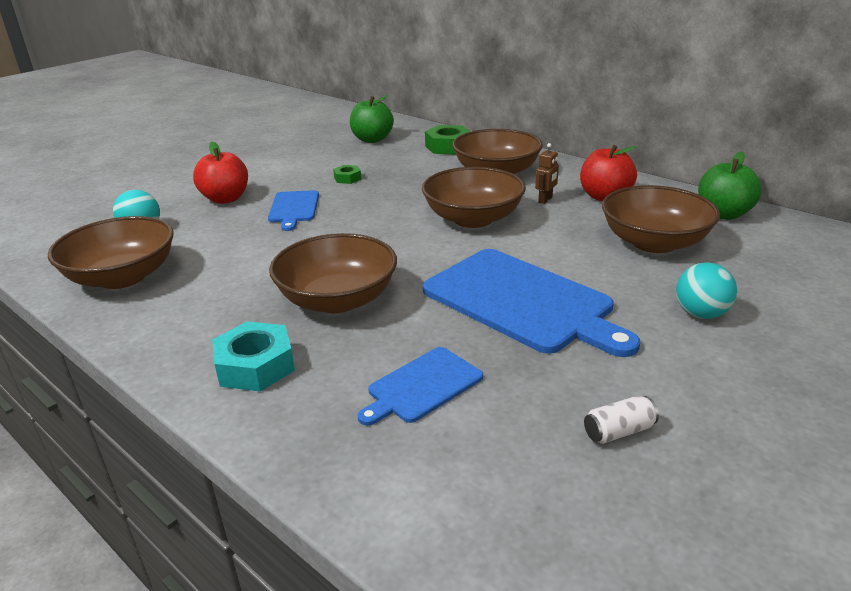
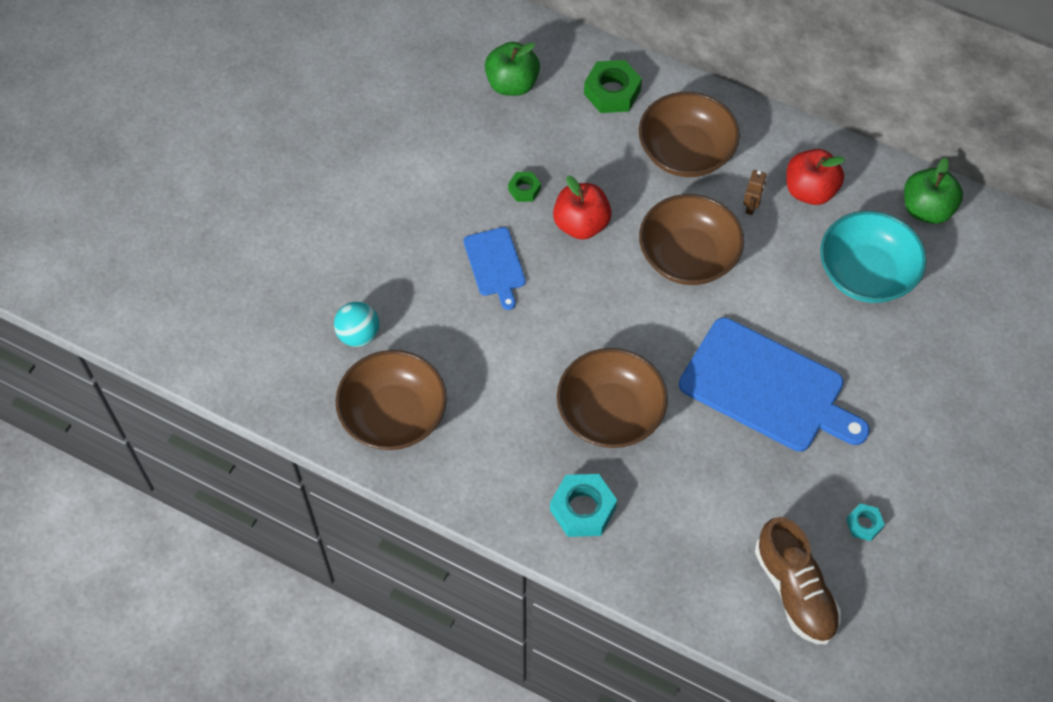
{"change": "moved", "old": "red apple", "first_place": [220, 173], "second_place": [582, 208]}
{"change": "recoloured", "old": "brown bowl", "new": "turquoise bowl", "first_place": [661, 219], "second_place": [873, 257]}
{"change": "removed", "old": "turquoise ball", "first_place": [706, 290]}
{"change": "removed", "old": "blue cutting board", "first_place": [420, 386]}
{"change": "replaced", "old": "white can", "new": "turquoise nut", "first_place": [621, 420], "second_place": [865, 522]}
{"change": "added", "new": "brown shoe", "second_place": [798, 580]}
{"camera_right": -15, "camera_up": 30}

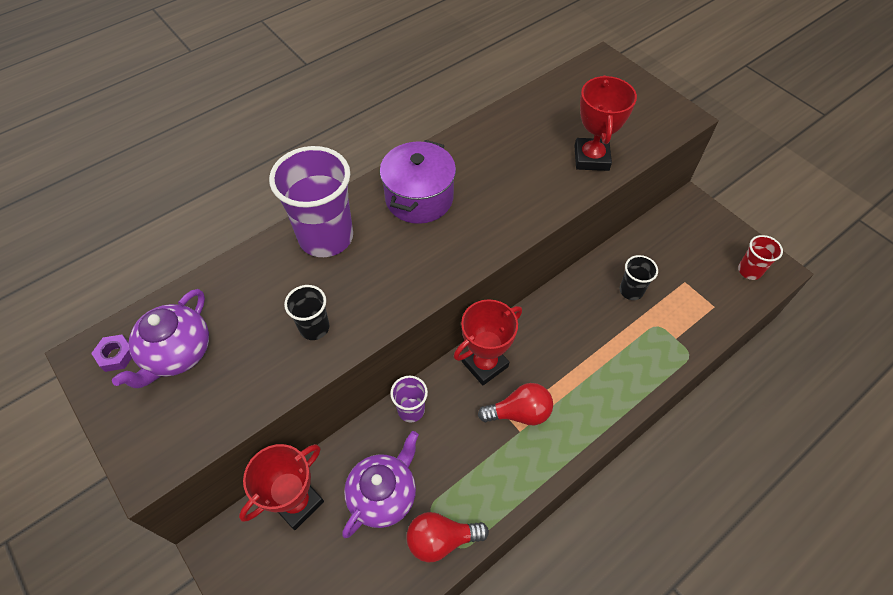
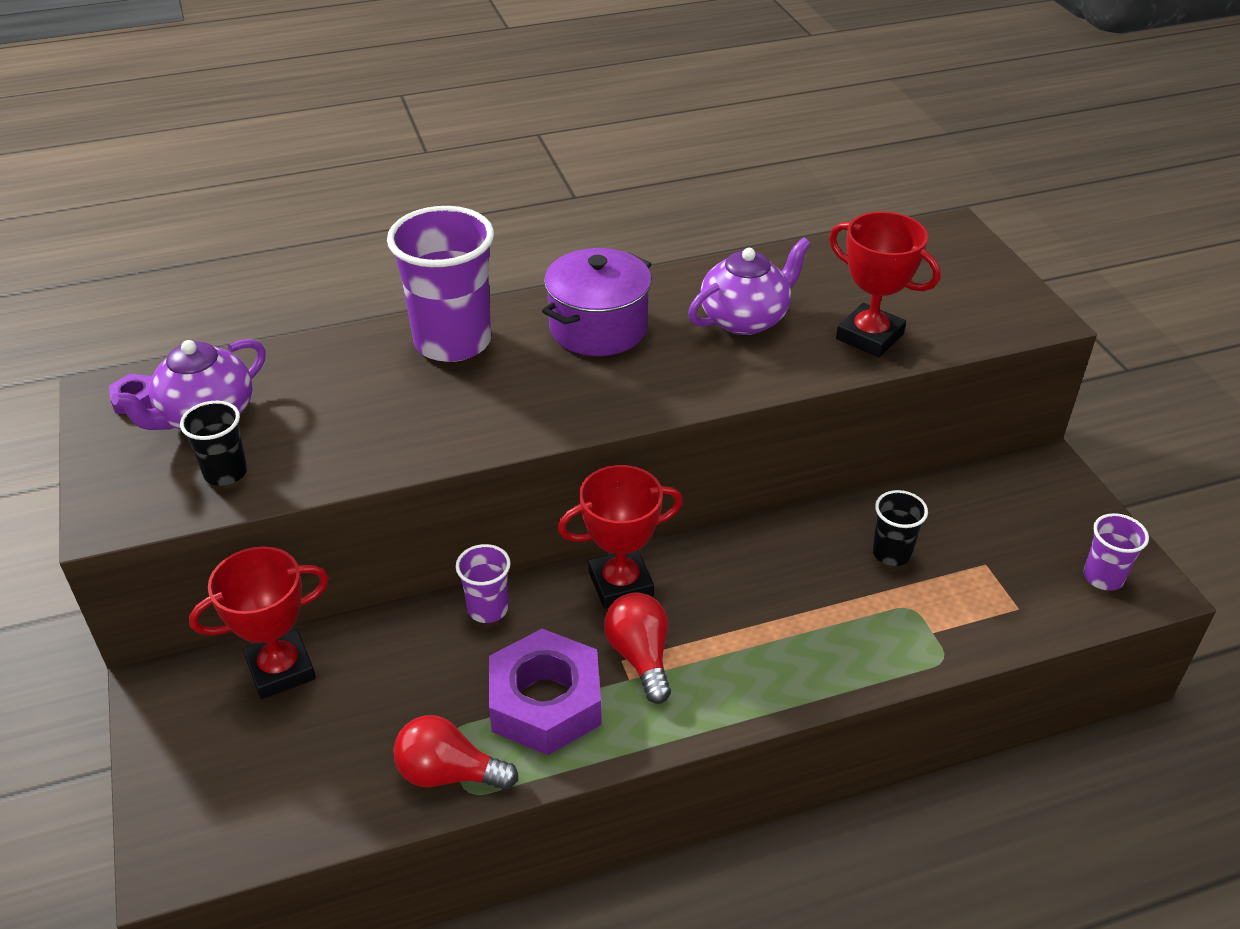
{"change": "turned", "old": "red trophy", "first_place": [605, 123], "second_place": [884, 284], "degrees": -75}
{"change": "recoloured", "old": "red cup", "new": "purple cup", "first_place": [760, 257], "second_place": [1116, 552]}
{"change": "moved", "old": "black cup", "first_place": [306, 312], "second_place": [213, 443]}
{"change": "turned", "old": "red light bulb", "first_place": [515, 404], "second_place": [637, 648], "degrees": -120}
{"change": "moved", "old": "purple teapot", "first_place": [380, 484], "second_place": [749, 286]}
{"change": "added", "new": "purple nut", "second_place": [545, 692]}
{"camera_right": 20, "camera_up": -15}

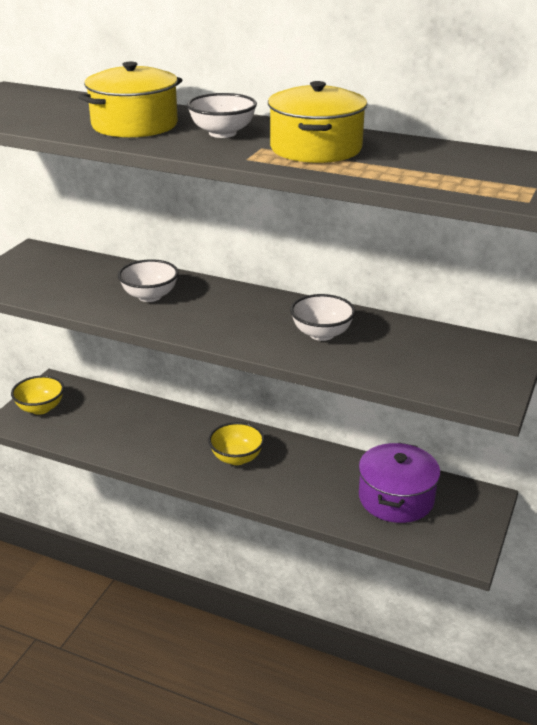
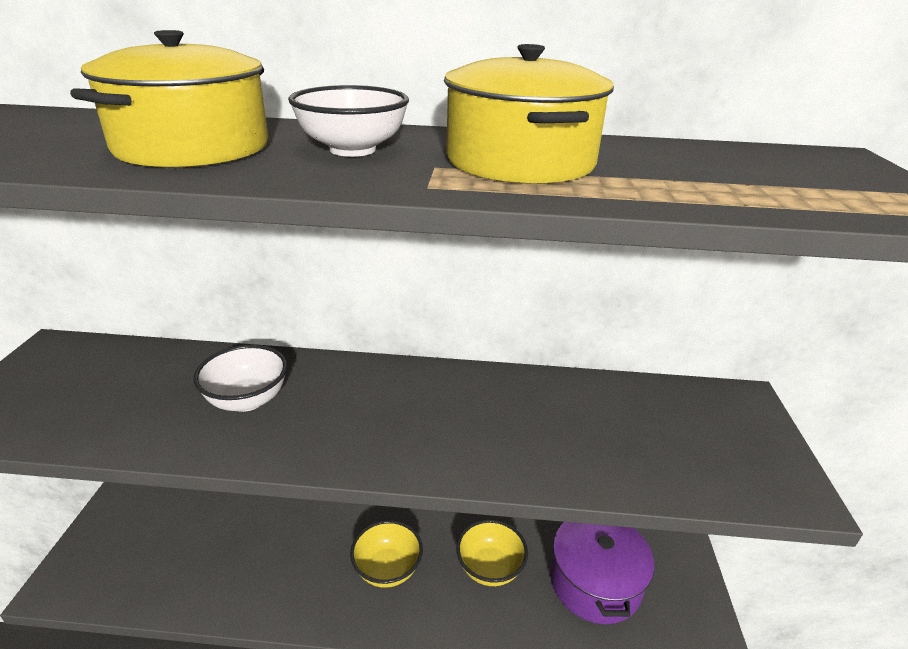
{"change": "removed", "old": "white bowl", "first_place": [322, 317]}
{"change": "moved", "old": "yellow bowl", "first_place": [37, 395], "second_place": [492, 553]}
{"camera_right": -20, "camera_up": 0}

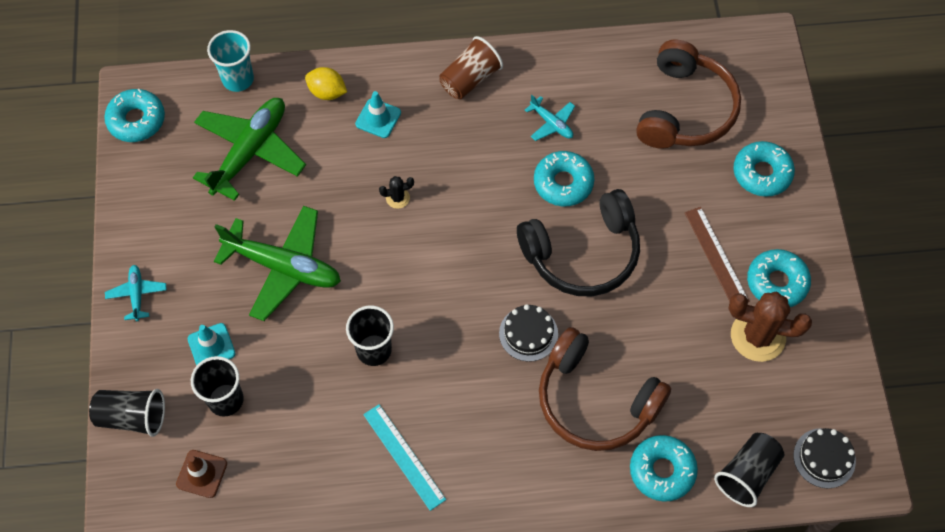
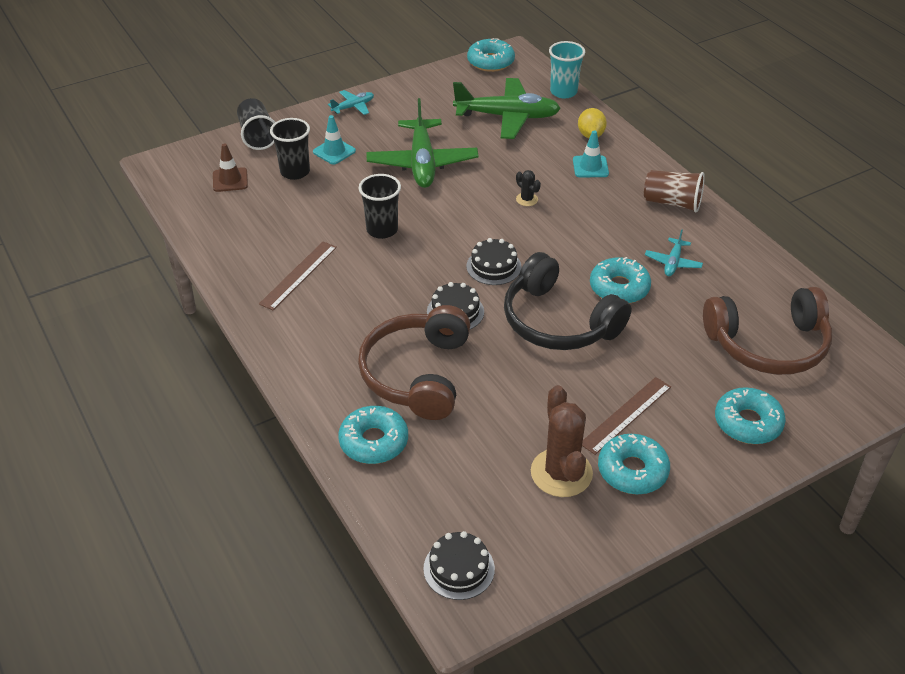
{"change": "recoloured", "old": "turquoise ruler", "new": "brown ruler", "first_place": [404, 457], "second_place": [298, 276]}
{"change": "removed", "old": "black cup", "first_place": [749, 470]}
{"change": "added", "new": "black cake", "second_place": [494, 261]}
{"camera_right": 65, "camera_up": -20}

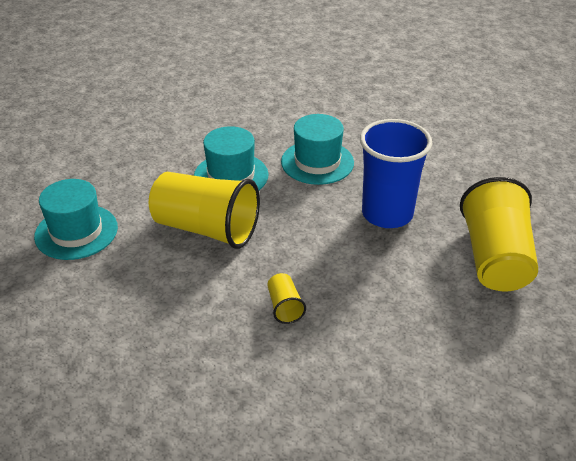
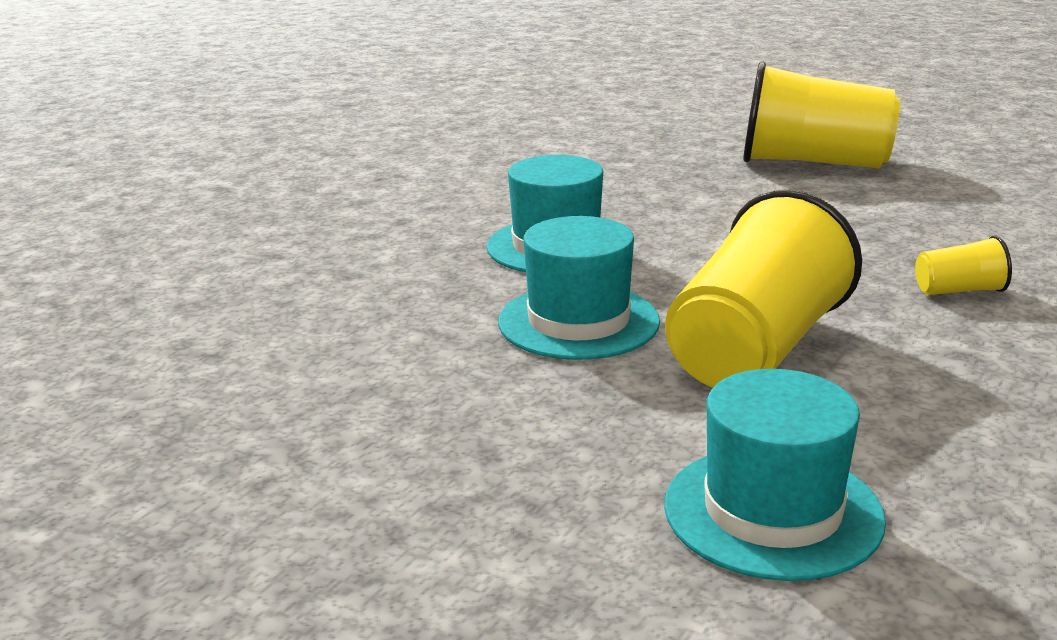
{"change": "removed", "old": "blue cup", "first_place": [396, 173]}
{"camera_right": -80, "camera_up": -15}

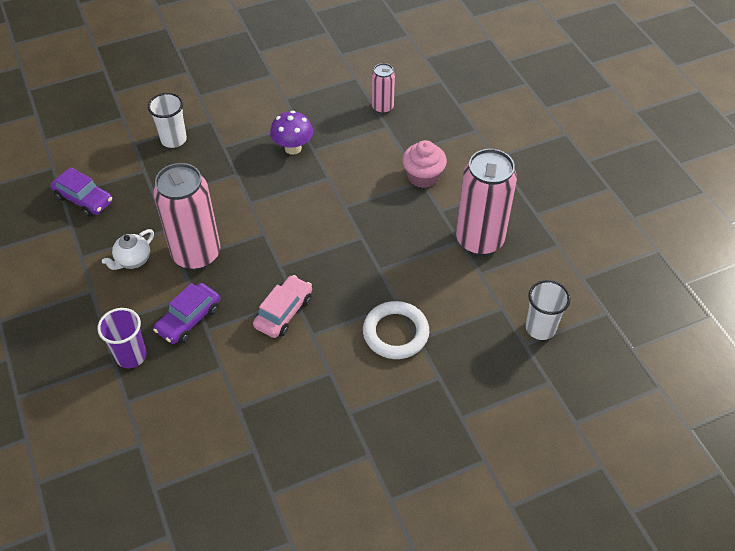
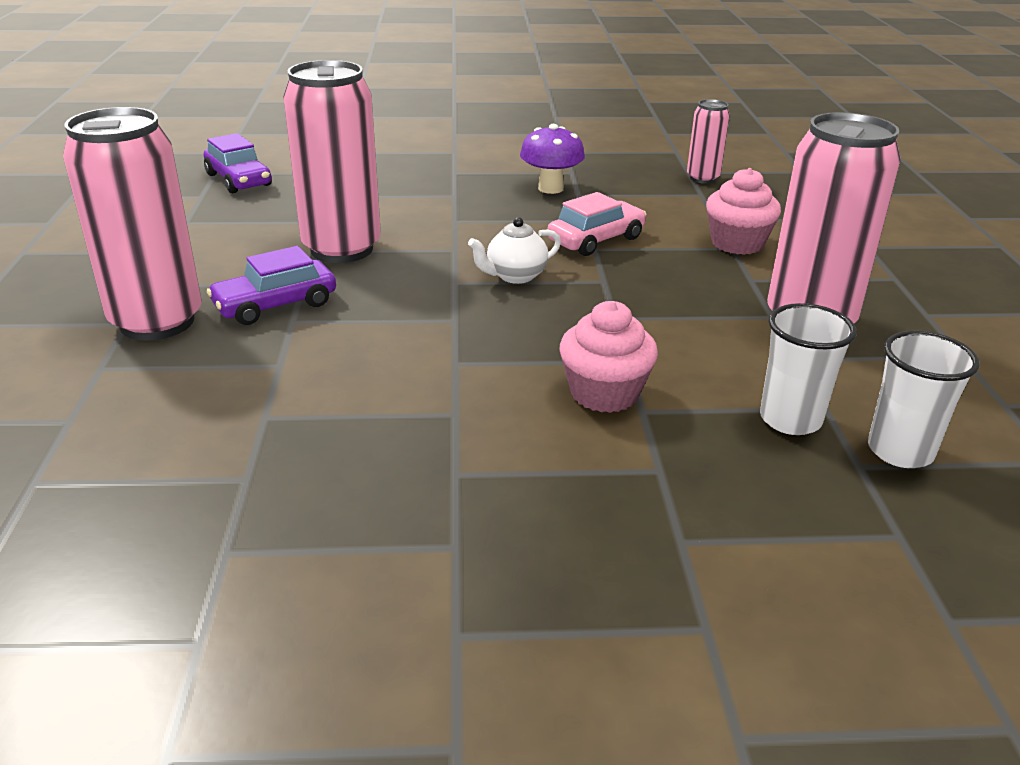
{"change": "moved", "old": "white cup", "first_place": [167, 120], "second_place": [808, 369]}
{"change": "moved", "old": "white teapot", "first_place": [128, 249], "second_place": [514, 250]}
{"change": "moved", "old": "pink car", "first_place": [282, 306], "second_place": [596, 224]}
{"change": "replaced", "old": "white ring", "new": "pink cupcake", "first_place": [396, 330], "second_place": [609, 357]}
{"change": "replaced", "old": "purple cup", "new": "pink can", "first_place": [122, 338], "second_place": [132, 224]}
{"camera_right": 20, "camera_up": -20}

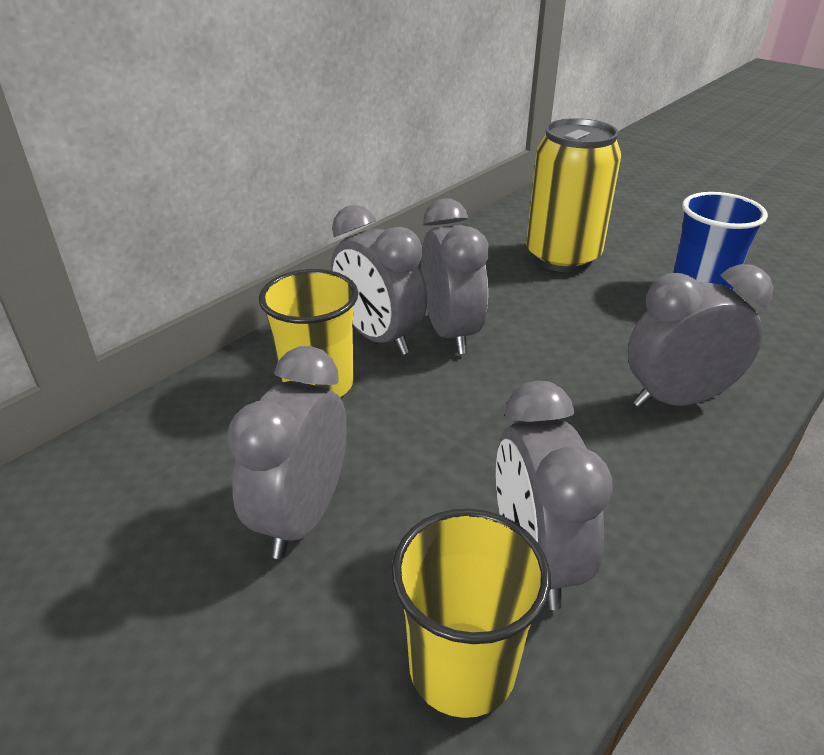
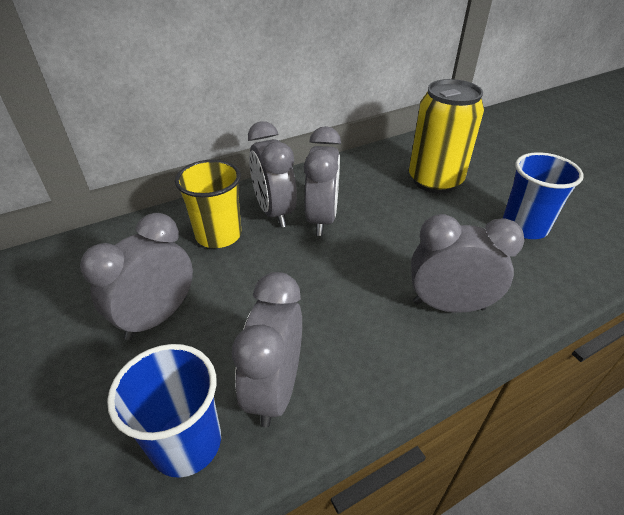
{"change": "recoloured", "old": "yellow cup", "new": "blue cup", "first_place": [471, 613], "second_place": [164, 411]}
{"camera_right": 20, "camera_up": 5}

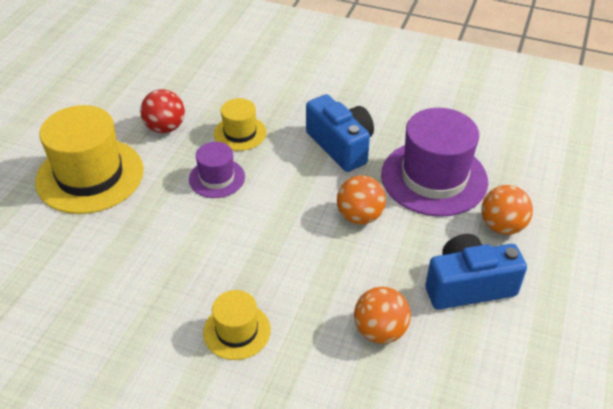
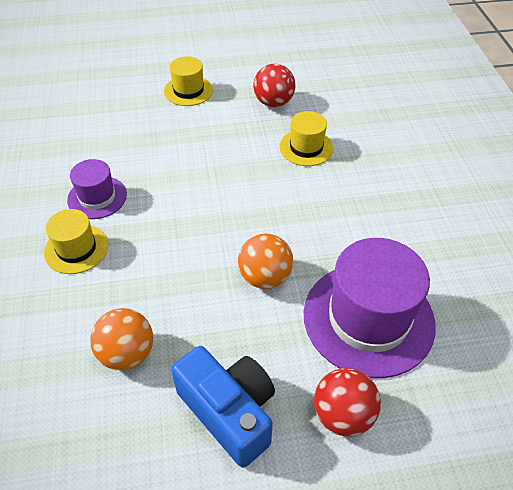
{"change": "removed", "old": "blue camera", "first_place": [340, 133]}
{"change": "resized", "old": "yellow hat", "first_place": [89, 159], "second_place": [188, 81], "factor": 0.53}
{"change": "moved", "old": "purple hat", "first_place": [217, 170], "second_place": [97, 189]}
{"change": "recoloured", "old": "orange ball", "new": "red ball", "first_place": [507, 210], "second_place": [347, 402]}
{"camera_right": 60, "camera_up": 5}

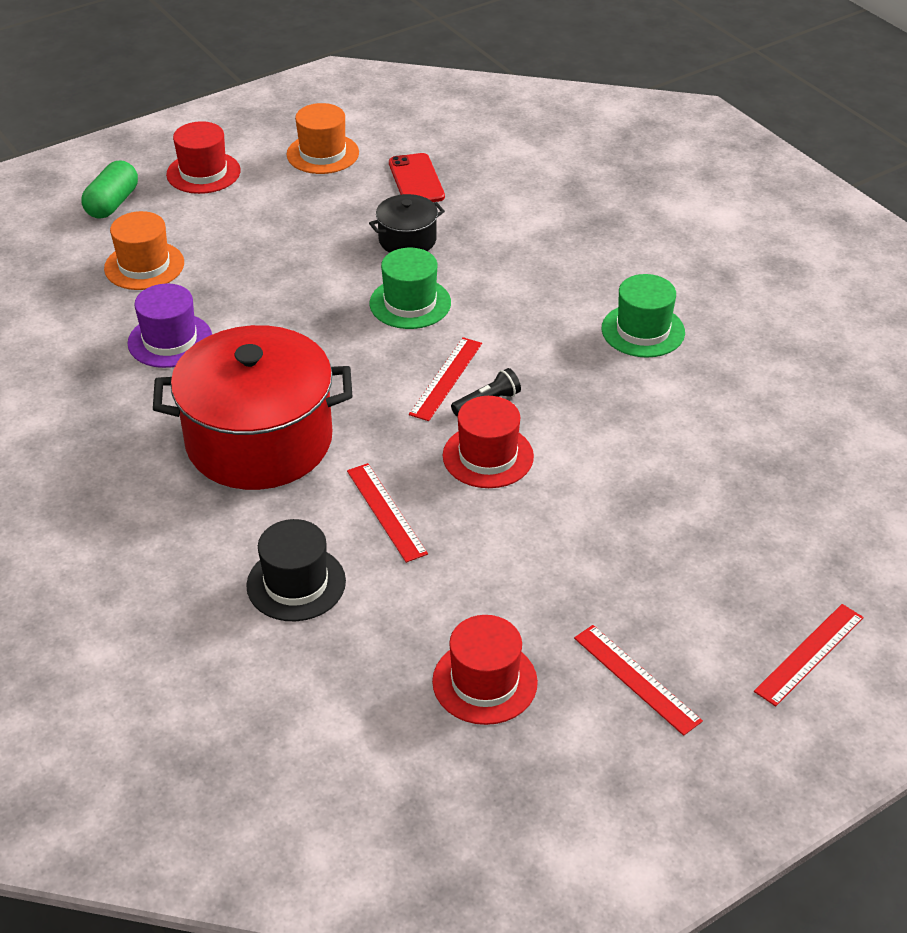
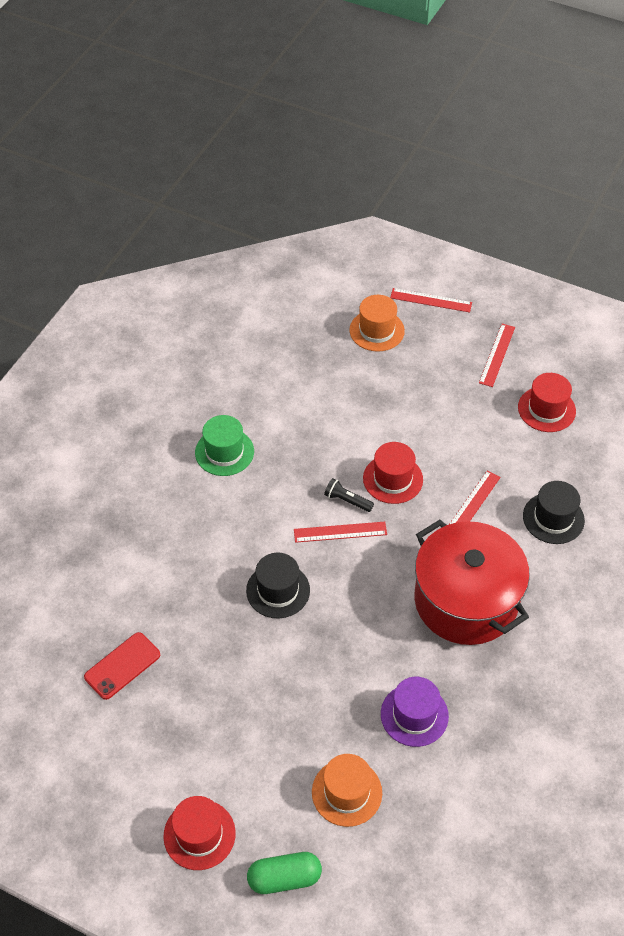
{"change": "moved", "old": "orange hat", "first_place": [322, 138], "second_place": [377, 323]}
{"change": "removed", "old": "black pot", "first_place": [407, 223]}
{"change": "recoloured", "old": "green hat", "new": "black hat", "first_place": [410, 288], "second_place": [278, 586]}
{"camera_right": -120, "camera_up": 10}

